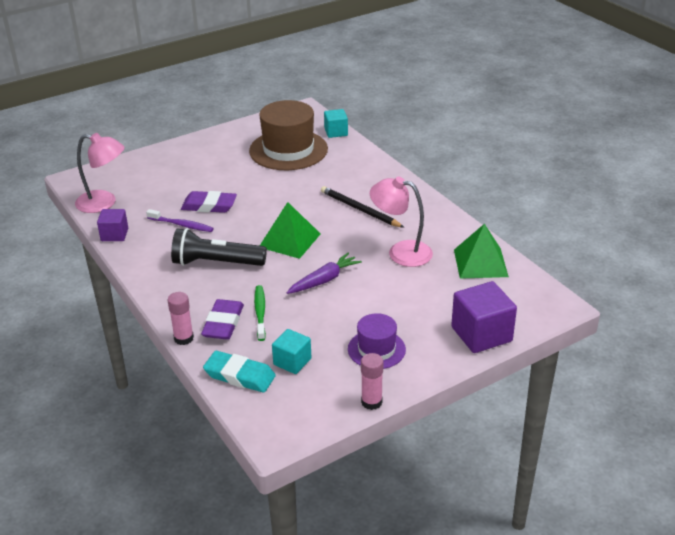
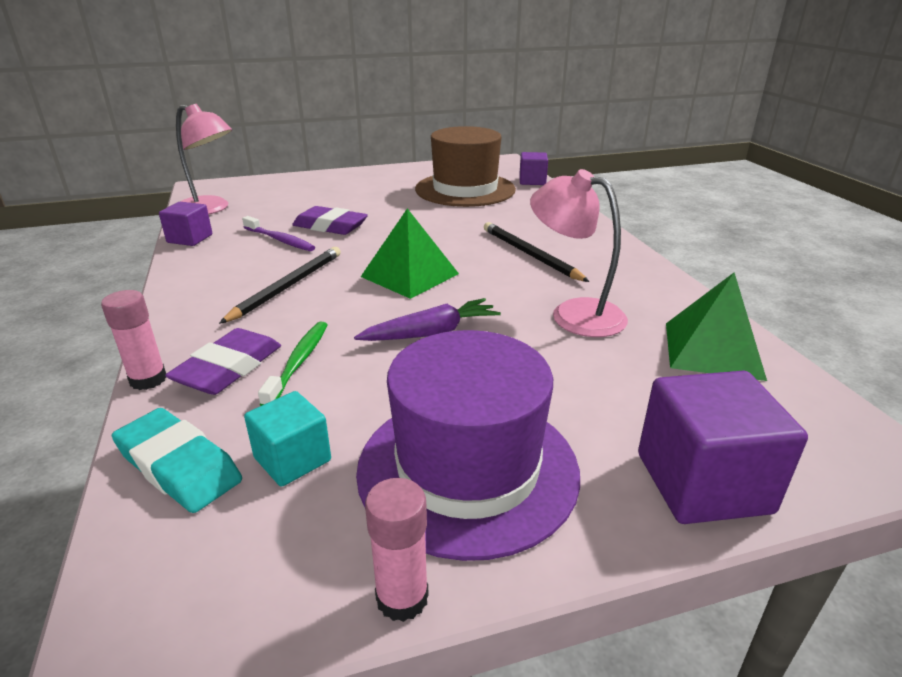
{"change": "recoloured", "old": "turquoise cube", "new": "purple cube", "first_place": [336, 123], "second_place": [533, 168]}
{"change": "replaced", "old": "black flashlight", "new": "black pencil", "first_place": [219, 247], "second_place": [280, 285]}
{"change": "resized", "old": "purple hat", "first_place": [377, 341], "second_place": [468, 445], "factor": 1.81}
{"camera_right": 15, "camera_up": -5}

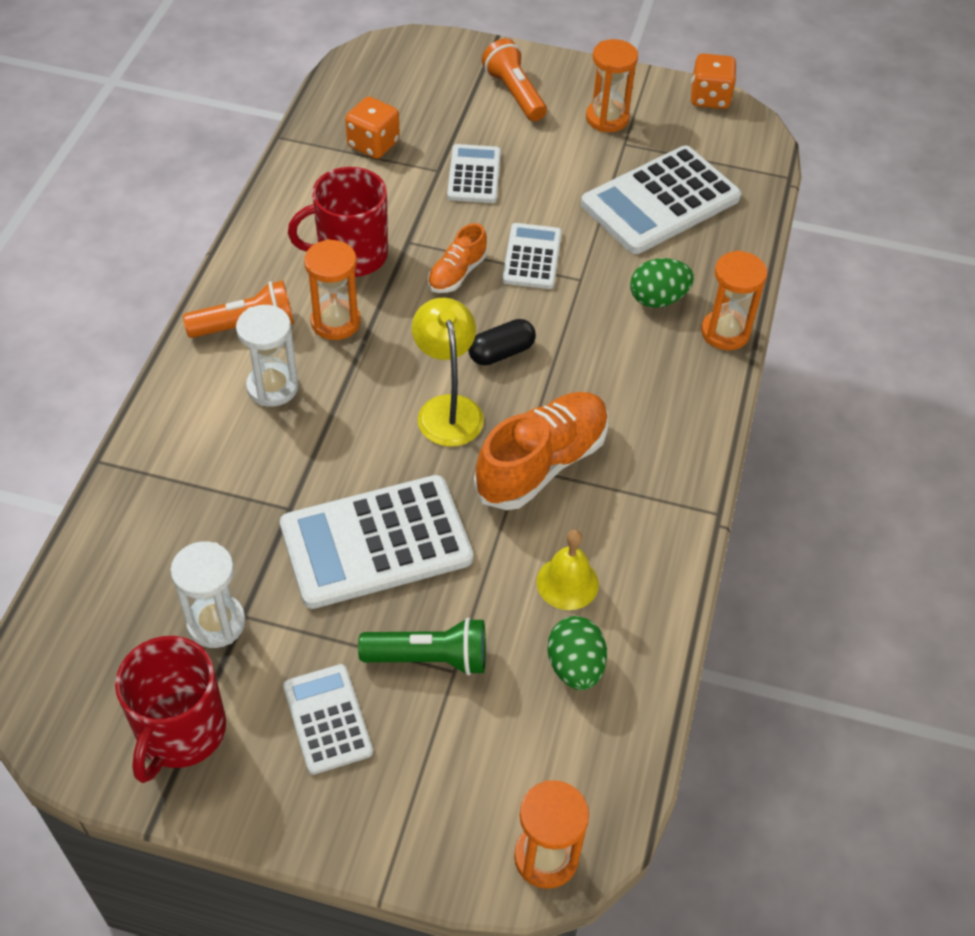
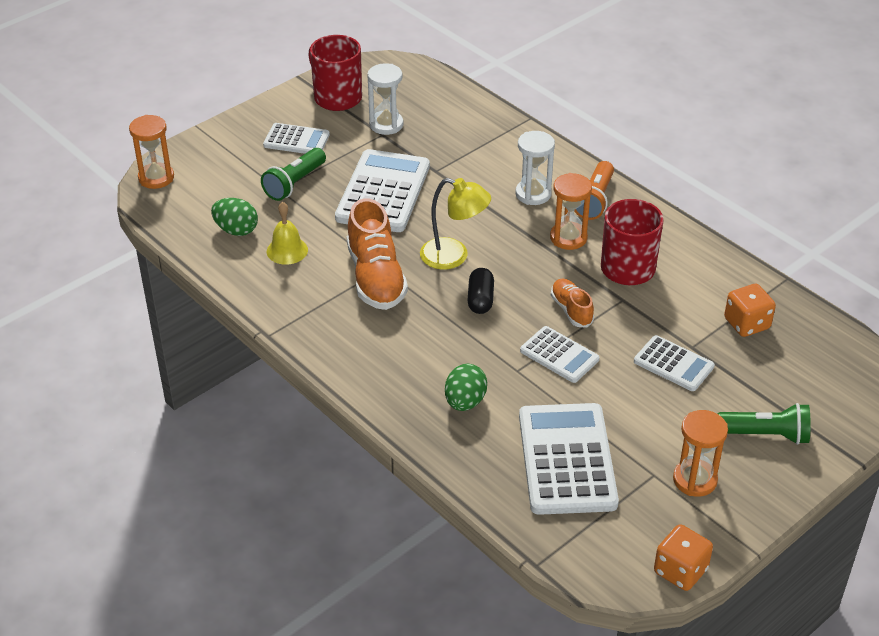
{"change": "recoloured", "old": "orange flashlight", "new": "green flashlight", "first_place": [514, 80], "second_place": [764, 424]}
{"change": "removed", "old": "orange hourglass", "first_place": [734, 300]}
{"camera_right": 125, "camera_up": -10}

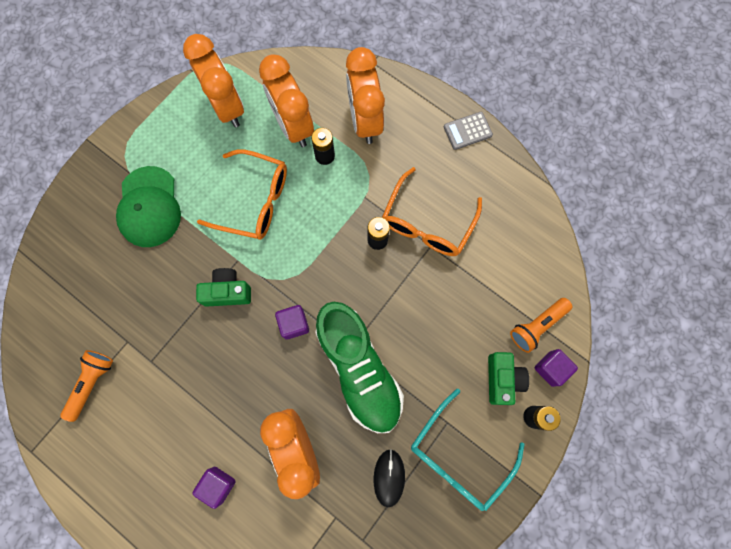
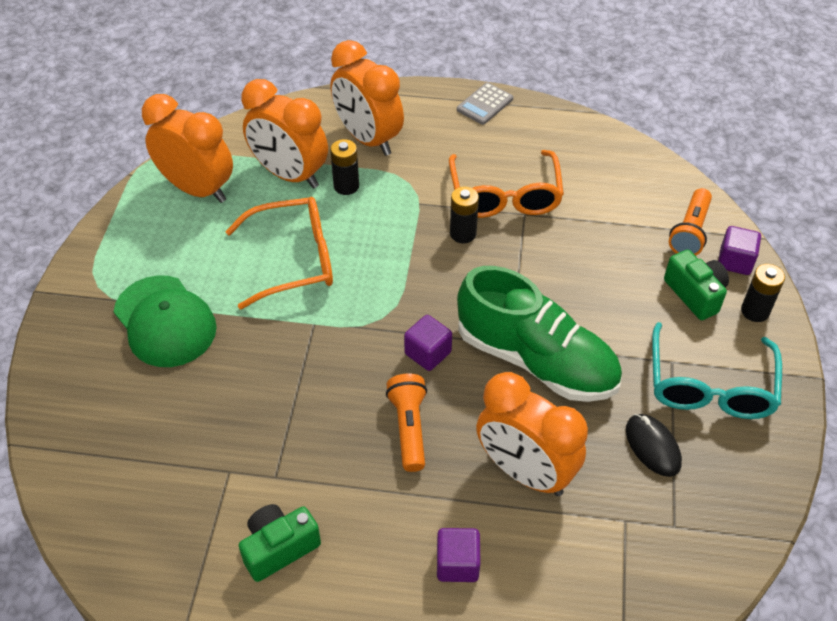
{"change": "moved", "old": "green camera", "first_place": [223, 287], "second_place": [280, 543]}
{"change": "moved", "old": "orange flashlight", "first_place": [86, 386], "second_place": [406, 422]}
{"camera_right": -30, "camera_up": -25}

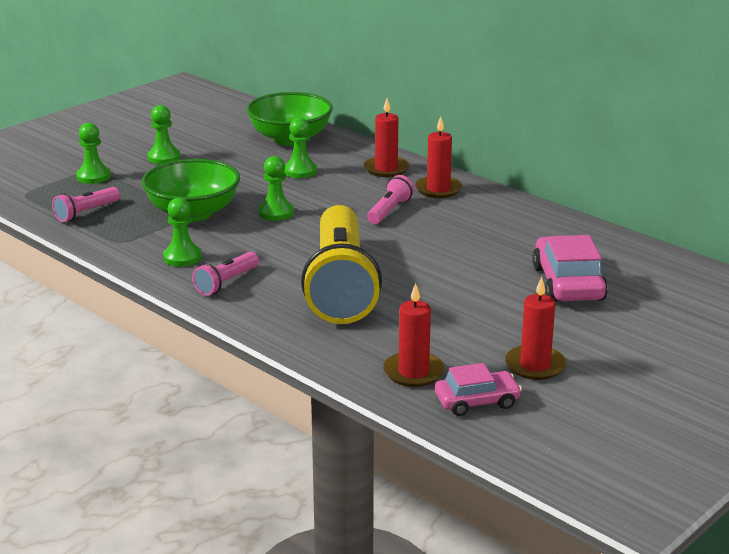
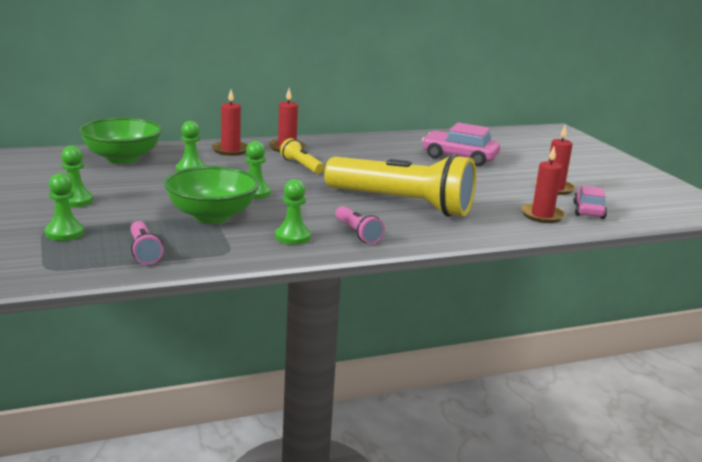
{"change": "recoloured", "old": "pink flashlight", "new": "yellow flashlight", "first_place": [390, 199], "second_place": [302, 156]}
{"camera_right": -65, "camera_up": -5}

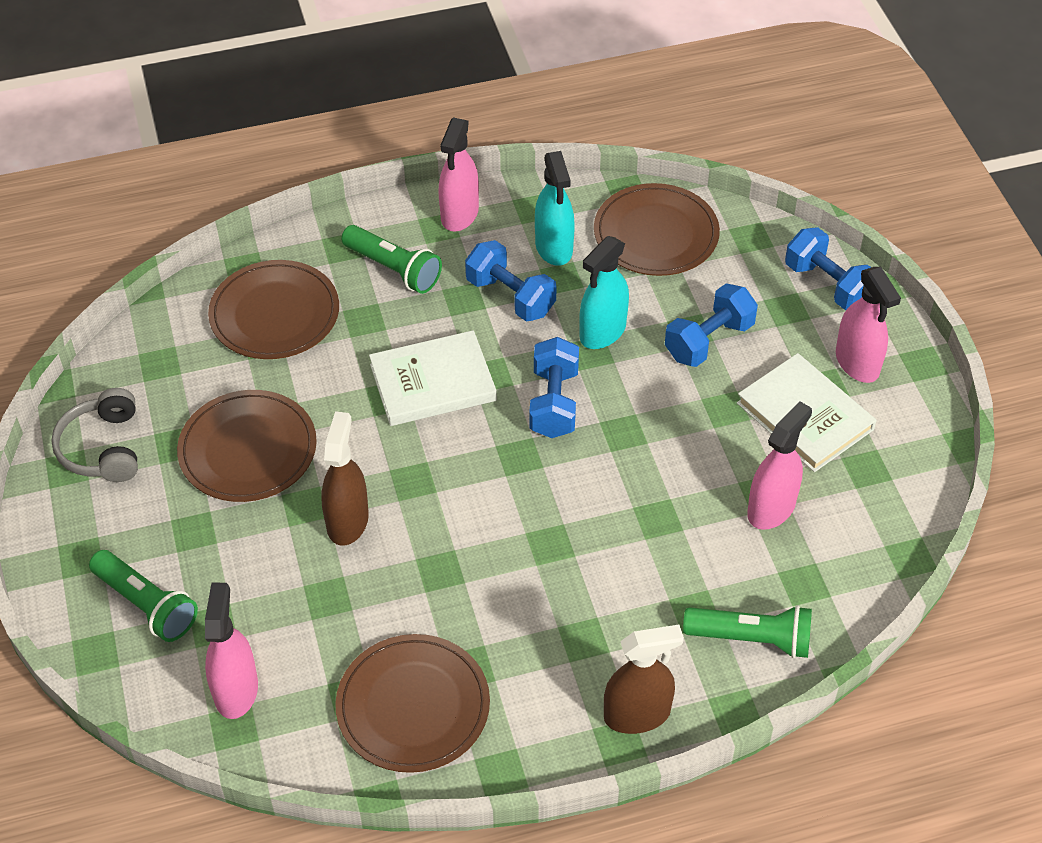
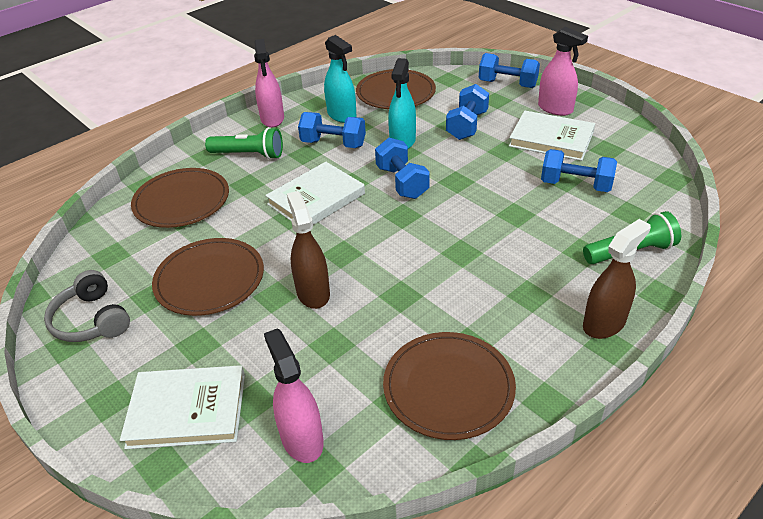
{"change": "replaced", "old": "pink spray bottle", "new": "blue dumbbell", "first_place": [779, 465], "second_place": [579, 170]}
{"change": "replaced", "old": "green flashlight", "new": "white book", "first_place": [143, 596], "second_place": [182, 407]}
{"camera_right": -25, "camera_up": -10}

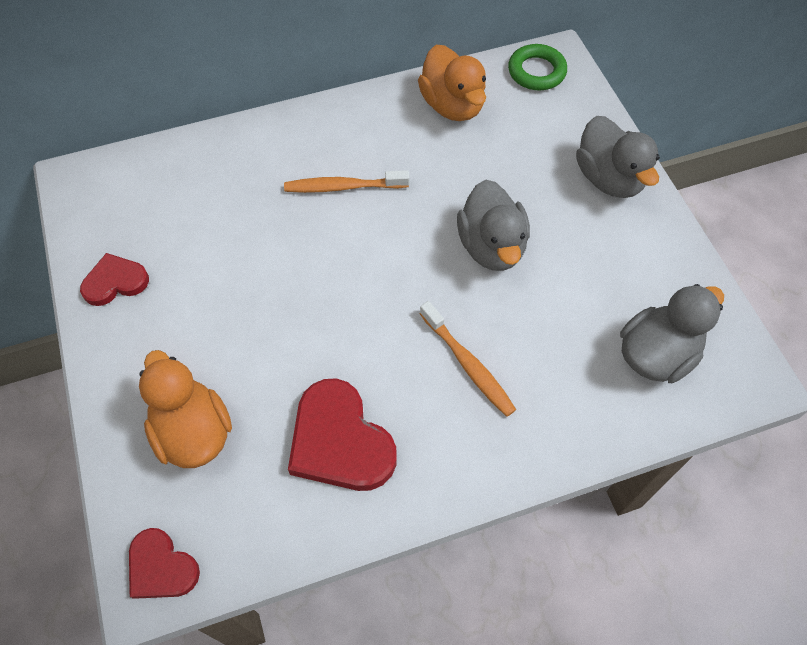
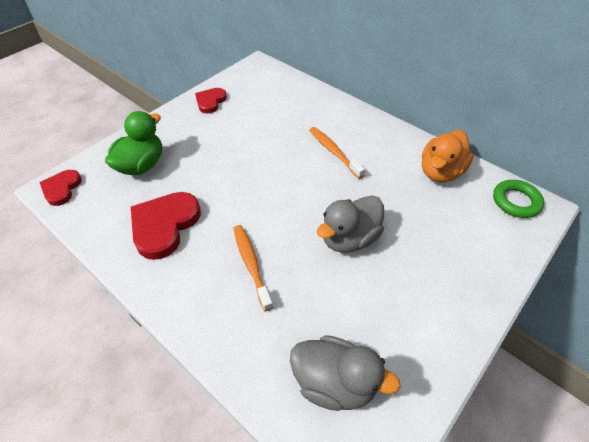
{"change": "removed", "old": "grey duck", "first_place": [618, 157]}
{"change": "turned", "old": "red heart", "first_place": [114, 279], "second_place": [211, 100], "degrees": -105}
{"change": "turned", "old": "orange toothbrush", "first_place": [468, 359], "second_place": [253, 268], "degrees": 135}
{"change": "recoloured", "old": "orange duck", "new": "green duck", "first_place": [185, 409], "second_place": [133, 143]}
{"camera_right": 60, "camera_up": -10}

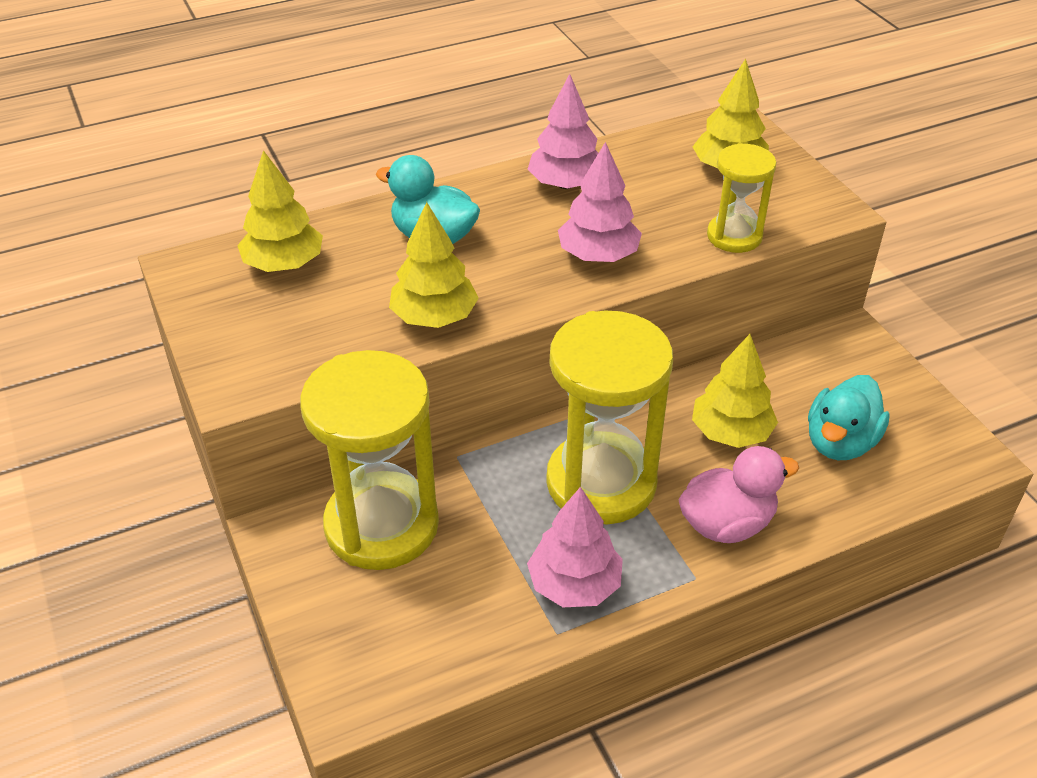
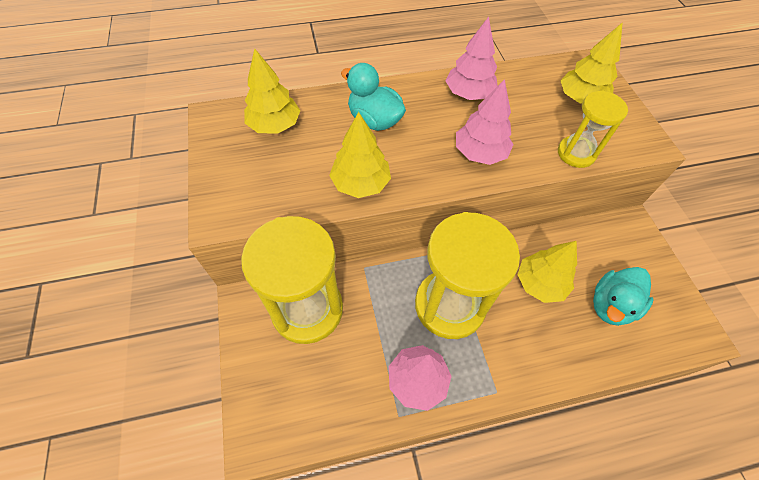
{"change": "removed", "old": "pink duck", "first_place": [738, 494]}
{"camera_right": 10, "camera_up": 15}

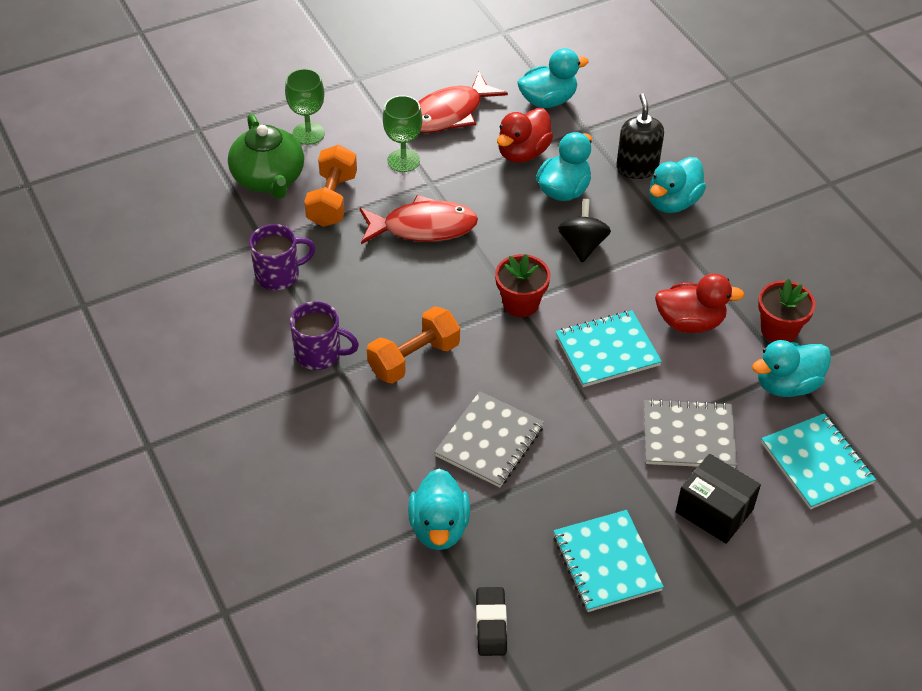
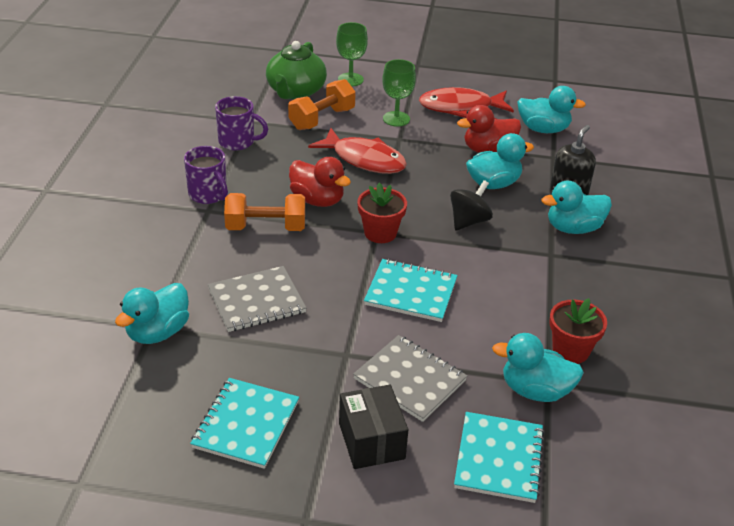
{"change": "moved", "old": "red duck", "first_place": [700, 303], "second_place": [320, 182]}
{"change": "removed", "old": "black eraser", "first_place": [491, 621]}
{"camera_right": 35, "camera_up": -10}

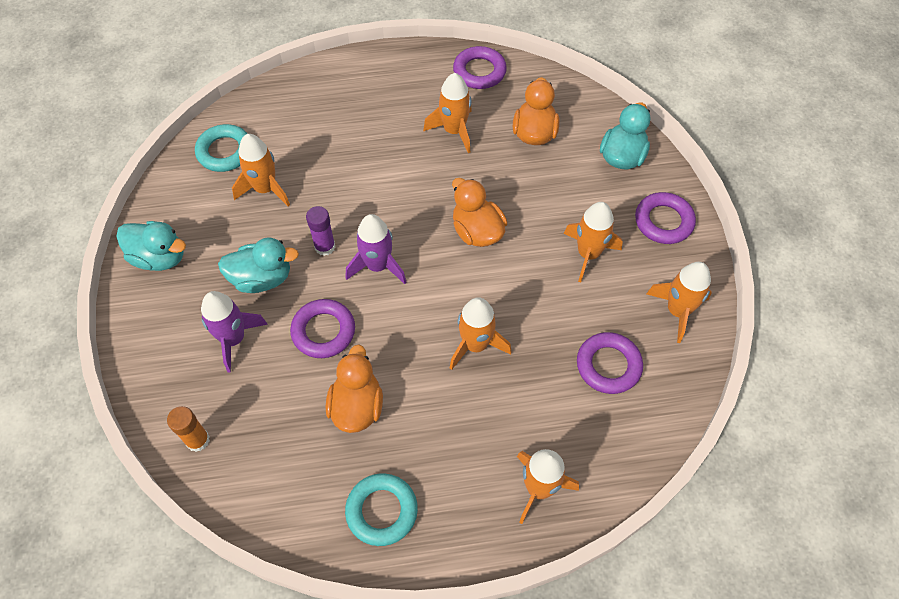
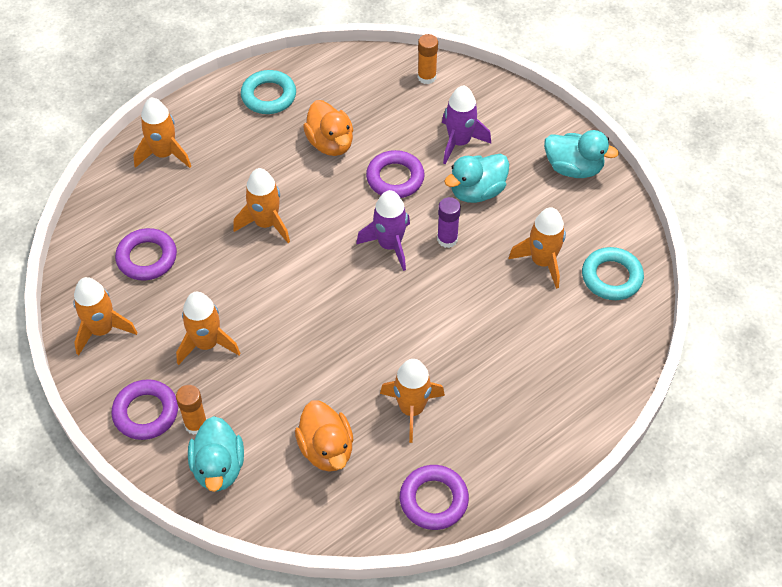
{"change": "removed", "old": "orange duck", "first_place": [479, 212]}
{"change": "turned", "old": "turquoise duck", "first_place": [151, 246], "second_place": [581, 154], "degrees": -150}
{"change": "added", "new": "orange glue stick", "second_place": [191, 410]}
{"camera_right": 150, "camera_up": -5}

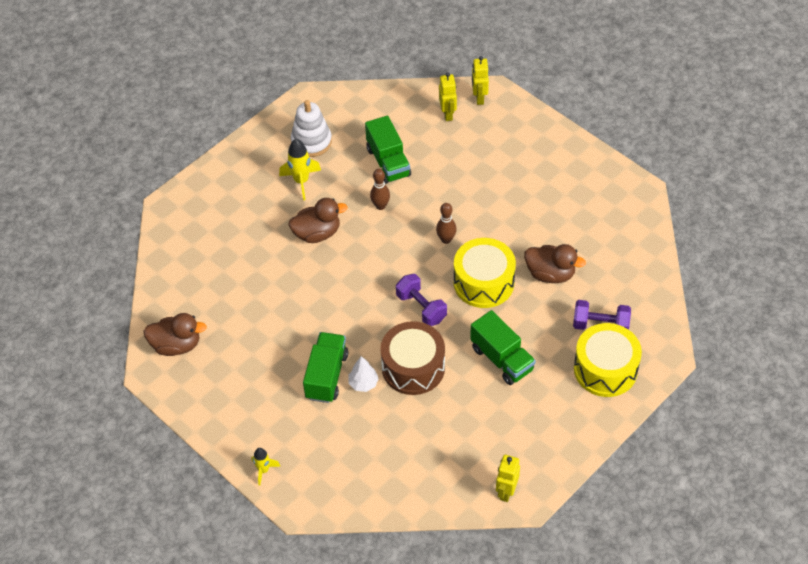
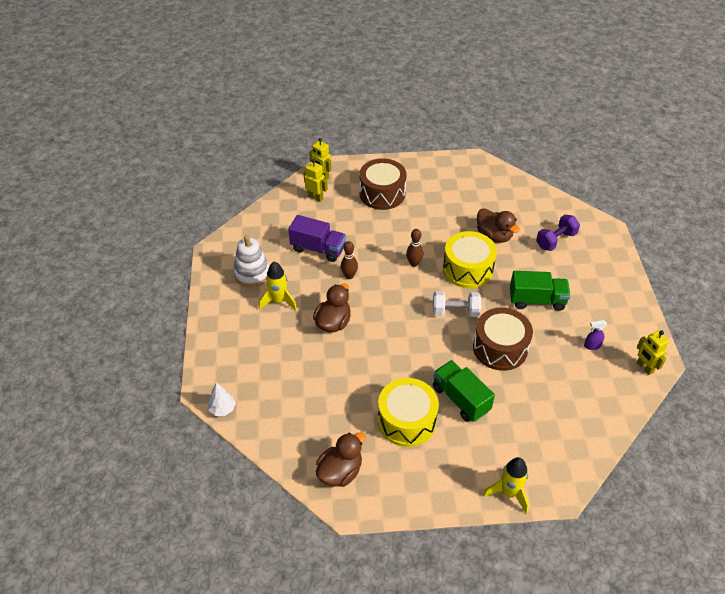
{"change": "recoloured", "old": "green truck", "new": "purple truck", "first_place": [388, 149], "second_place": [317, 238]}
{"change": "turned", "old": "brown duck", "first_place": [555, 263], "second_place": [498, 225], "degrees": 75}
{"change": "recoloured", "old": "purple dumbbell", "new": "white dumbbell", "first_place": [421, 300], "second_place": [457, 304]}
{"change": "moved", "old": "yellow drum", "first_place": [608, 360], "second_place": [408, 412]}
{"change": "moved", "old": "white tree", "first_place": [364, 374], "second_place": [222, 399]}
{"change": "resized", "old": "yellow rocket", "first_place": [266, 467], "second_place": [506, 485], "factor": 1.62}
{"change": "added", "new": "brown drum", "second_place": [383, 184]}
{"change": "added", "new": "purple spray bottle", "second_place": [595, 335]}
{"camera_right": -50, "camera_up": -5}

